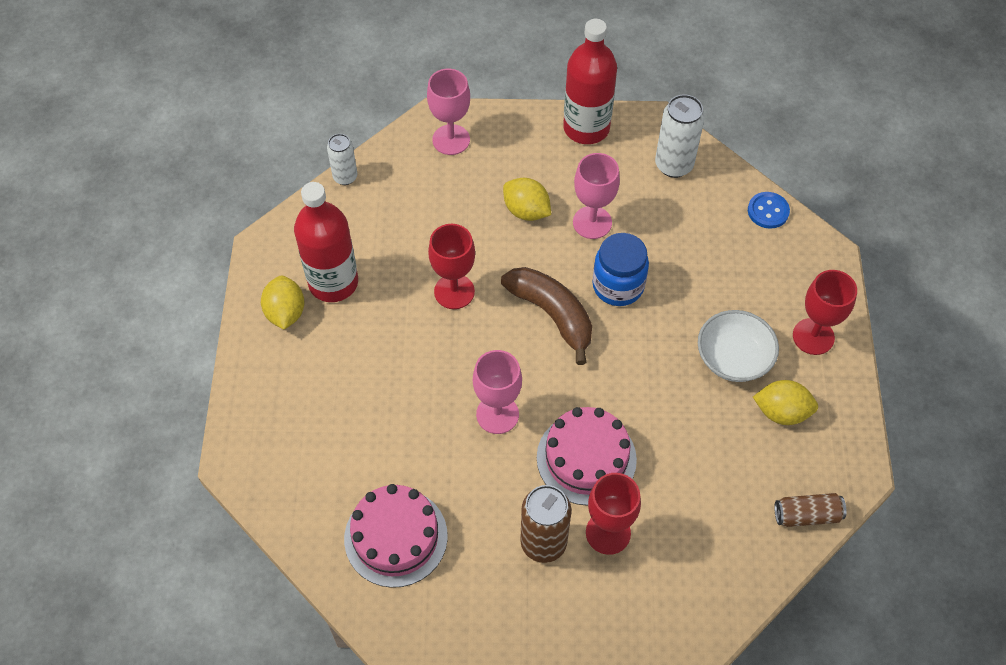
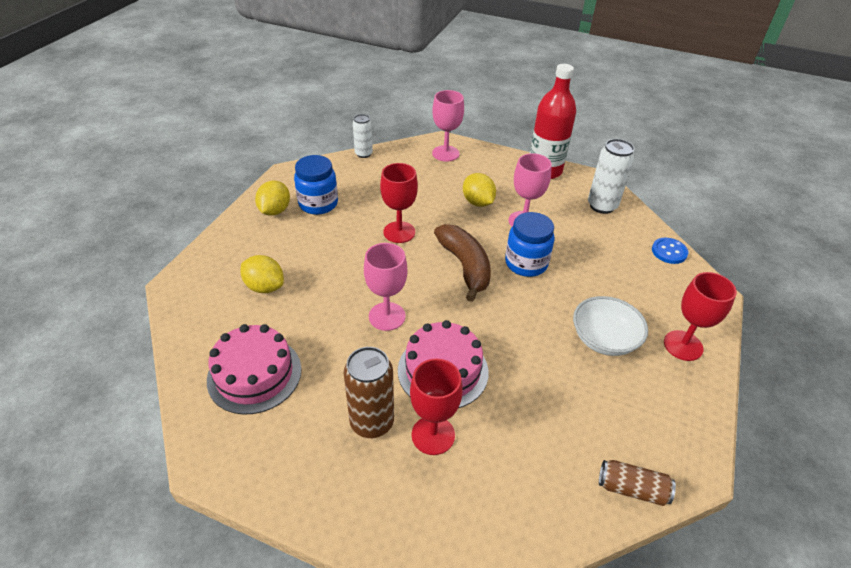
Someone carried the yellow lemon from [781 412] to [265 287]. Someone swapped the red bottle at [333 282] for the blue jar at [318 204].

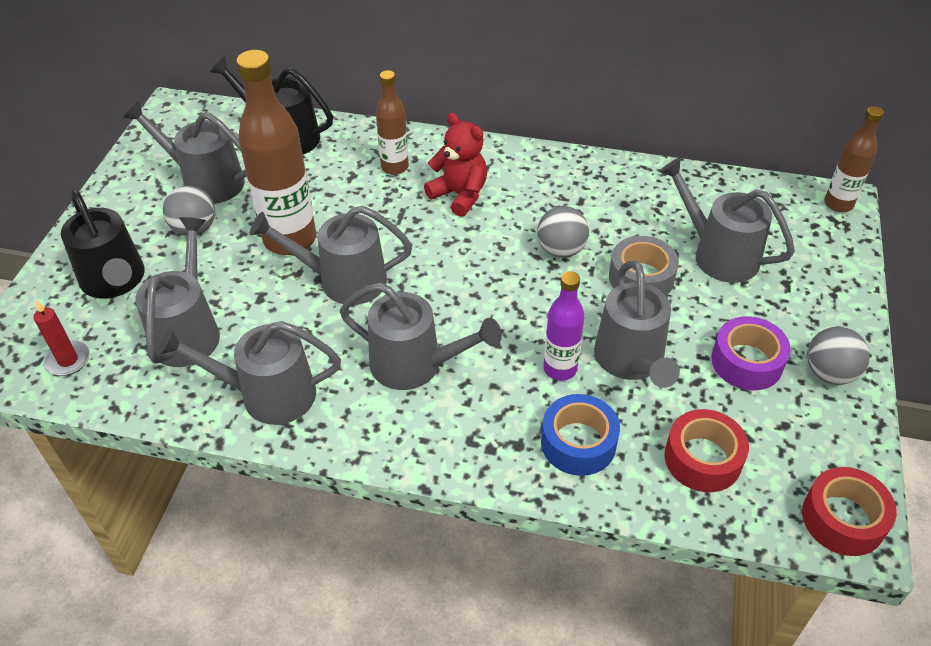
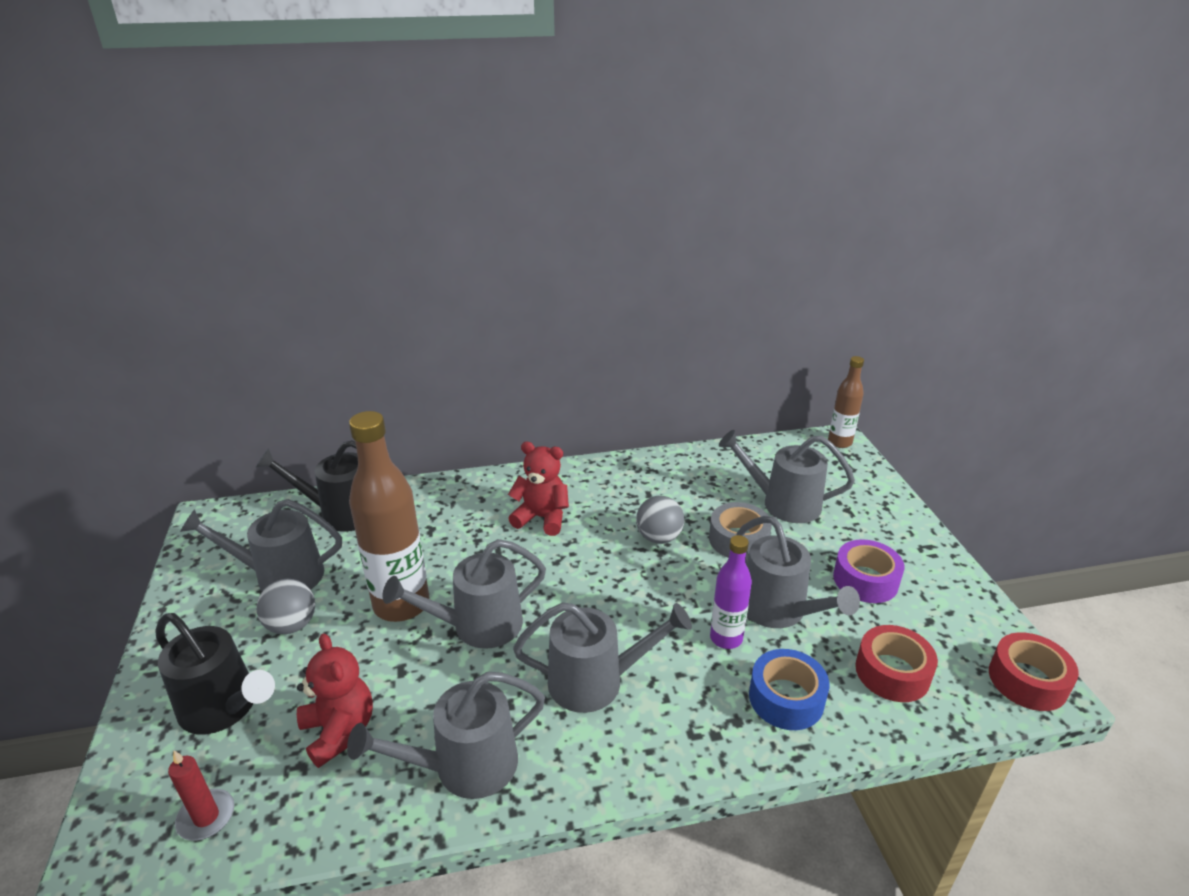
Someone swapped the grey watering can at [188 330] for the red teddy bear at [339 731]. Someone took away the brown bottle at [394 167]. Someone took away the grey ball at [829 373].

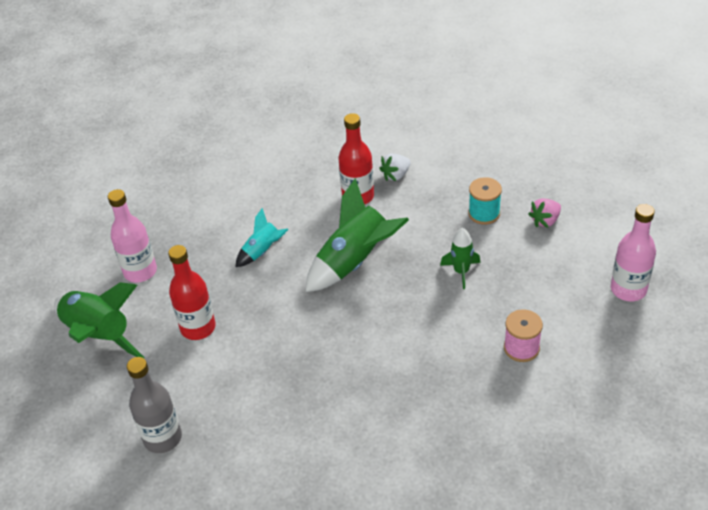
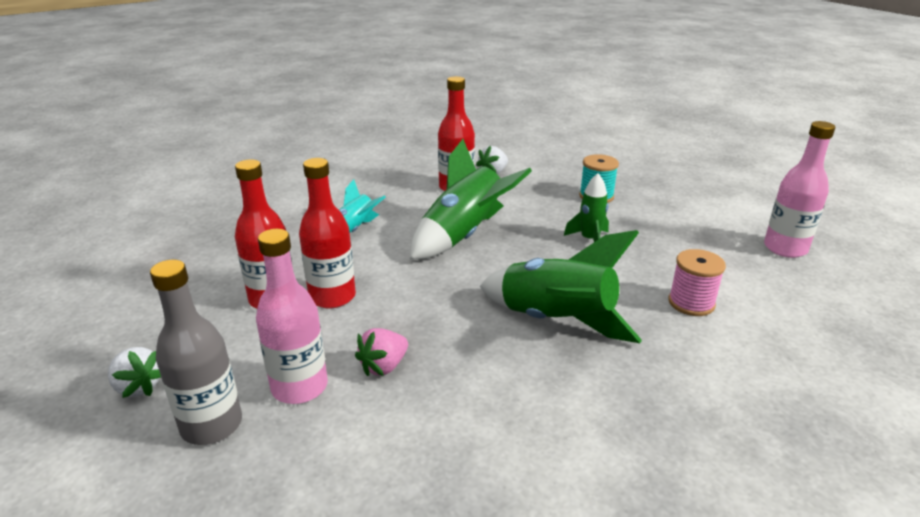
Someone put down the white strawberry at [138 387]. Someone carried the pink bottle from [140 271] to [299 387]. Someone put down the red bottle at [332 297]. Someone carried the pink strawberry from [545 221] to [384 366]. Someone carried the green rocket from [99 335] to [556 321].

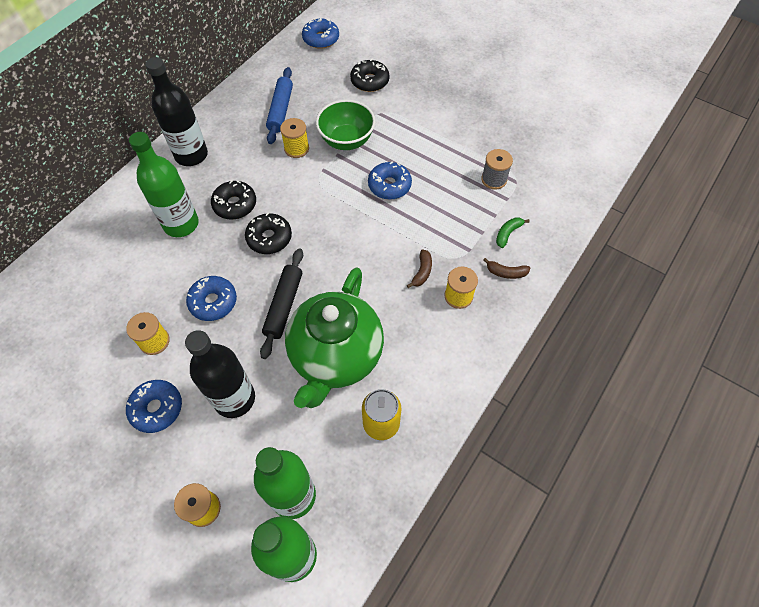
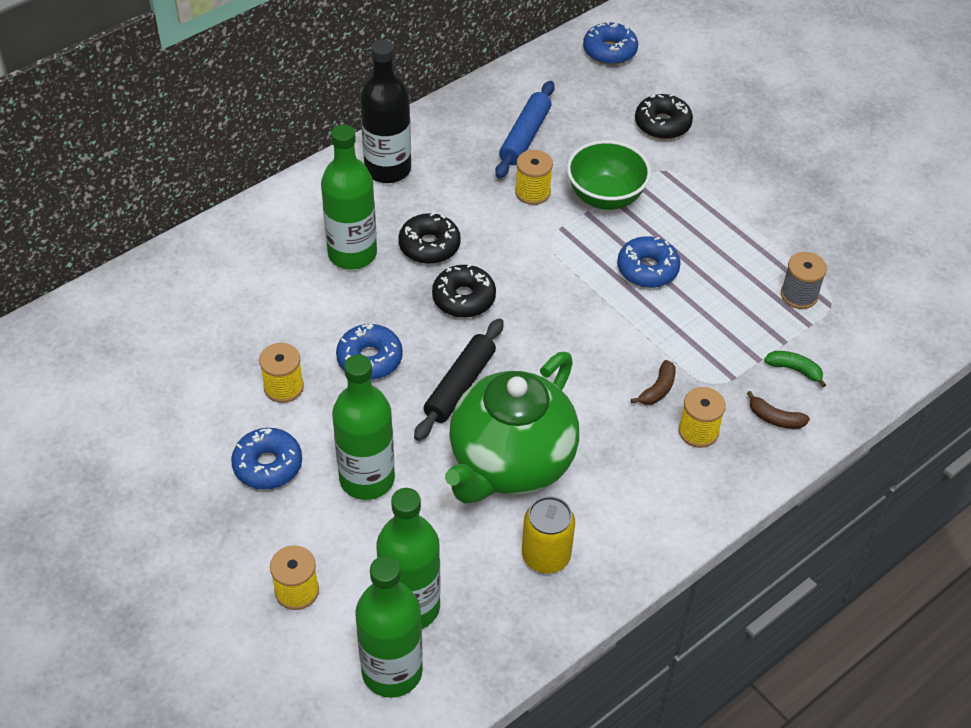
Someone repainted the black bottle at [234 398], which became the green bottle at [367 479]. Someone rotated the green banana at [508 233] by 60 degrees clockwise.

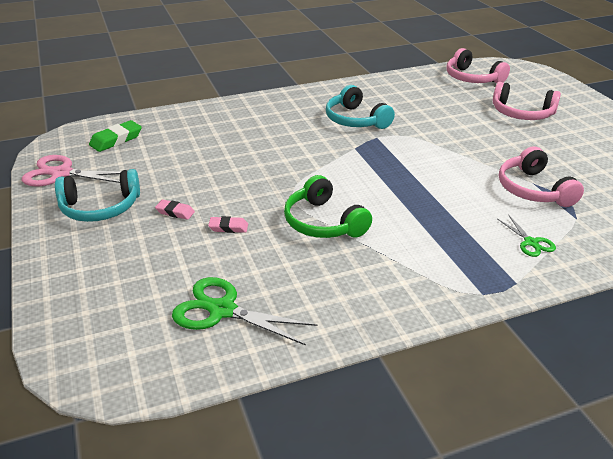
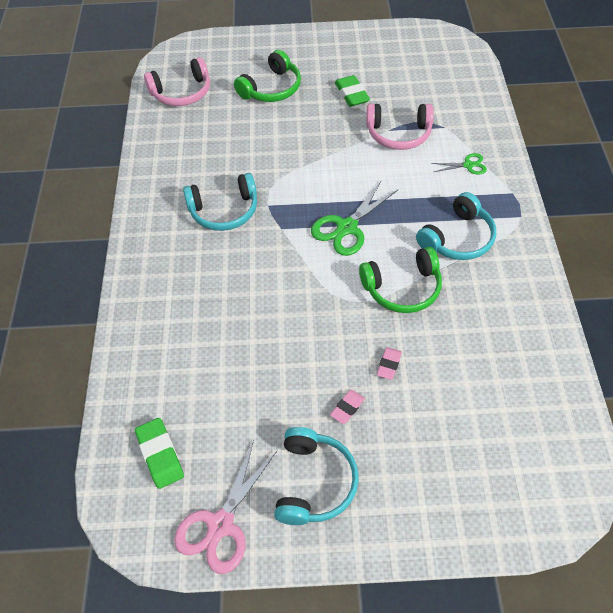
Someone repainted the pink headphones at [521 113], which became the green headphones at [272 88]. Someone carried the green scissors from [222 310] to [346 227]. Someone put down the green eraser at [351 94]. Someone put down the turquoise headphones at [458 238].

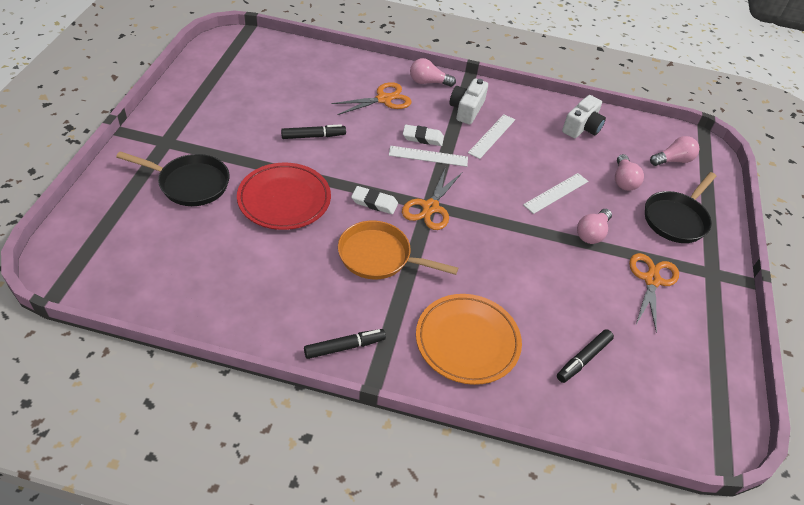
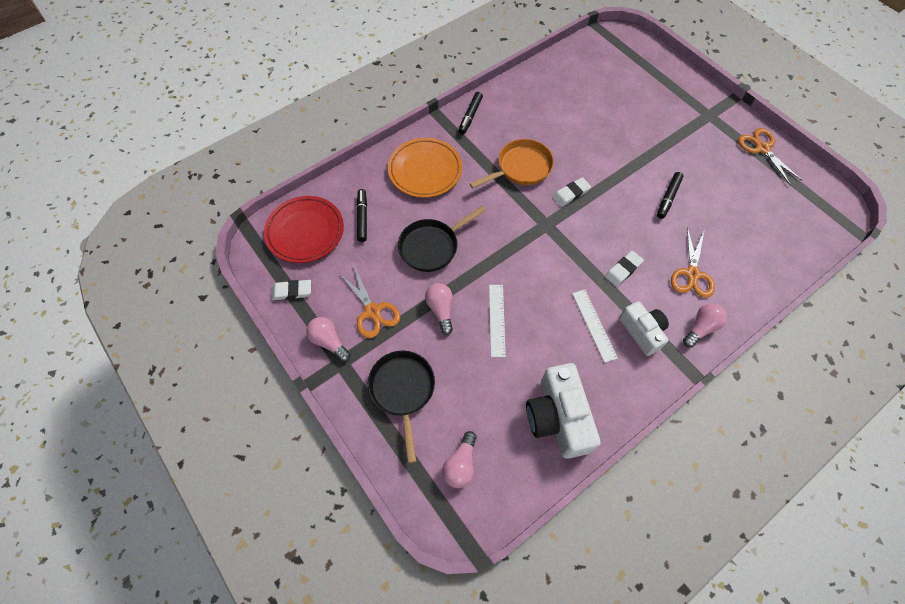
Someone carried the red plate from [284 200] to [305 231]. Someone put down the white eraser at [292 291]. Someone carried the pink light bulb from [623 180] to [329 341]. Someone carried the black pan from [190 184] to [432 246]. Someone scaled the white camera at [582 127] by 1.57. Someone carried the orange scissors from [430 207] to [762 148]. Someone took away the white ruler at [428 156].

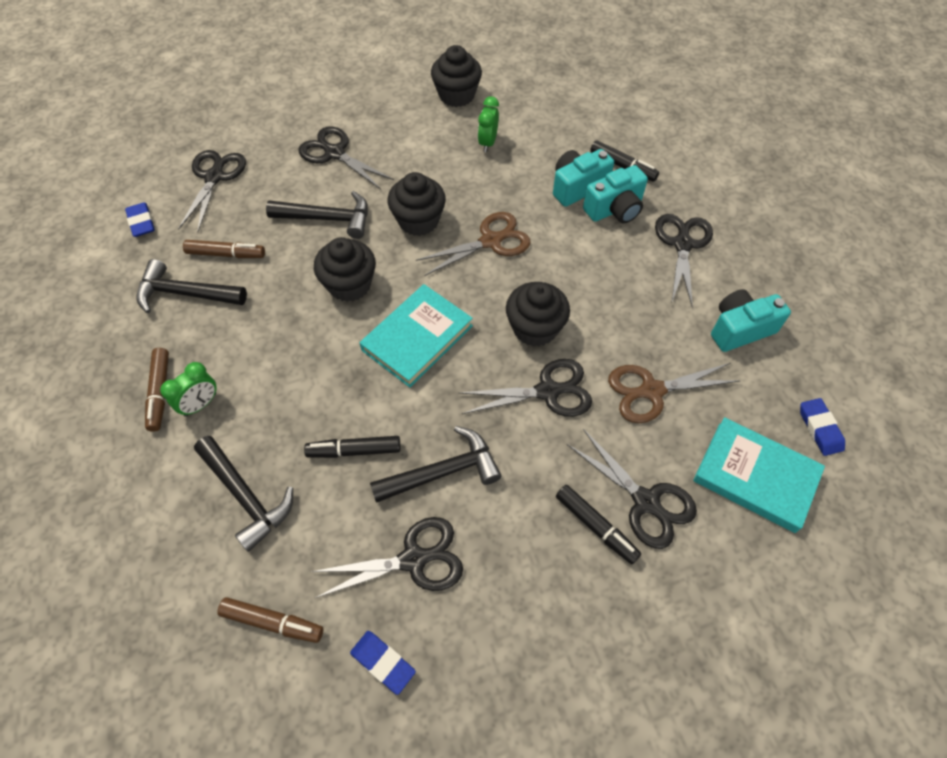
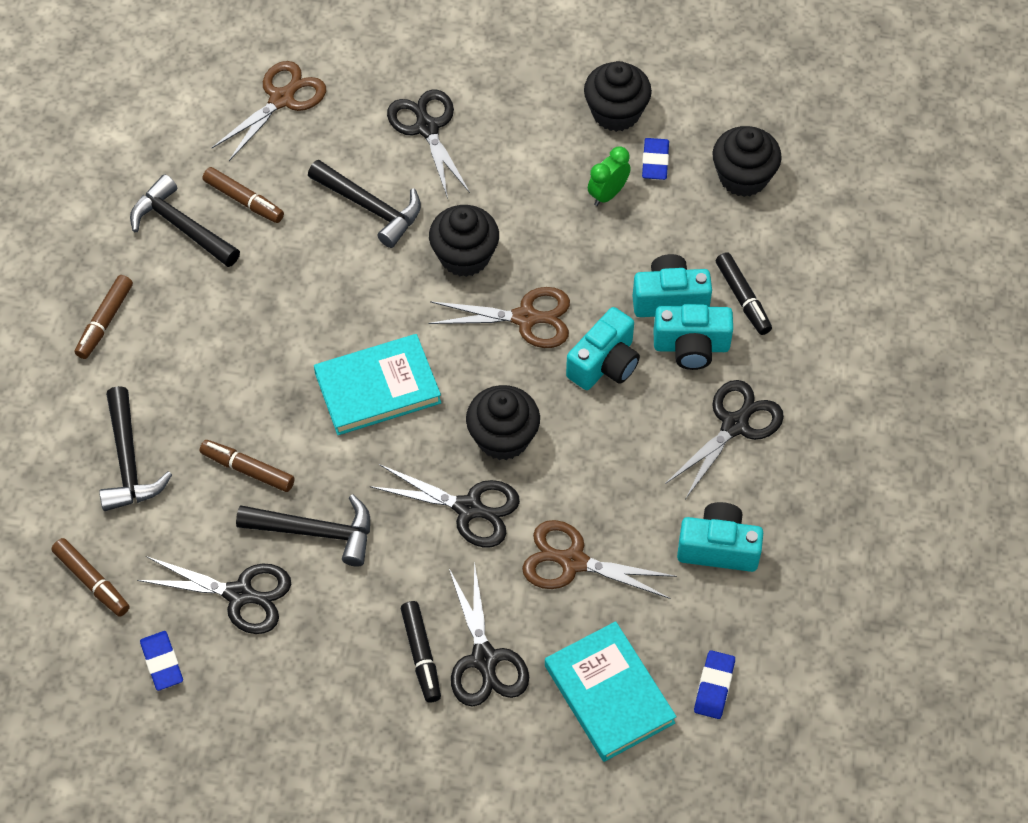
Someone repainted the black marker at [354 451], which became the brown marker at [248 470]. Someone repainted the black scissors at [214 177], which became the brown scissors at [282 99]. Someone put down the turquoise camera at [604 364]. Someone carried the blue eraser from [141 222] to [655 162]. Someone carried the black cupcake from [349 285] to [743 177]. Someone took away the green clock at [200 404].

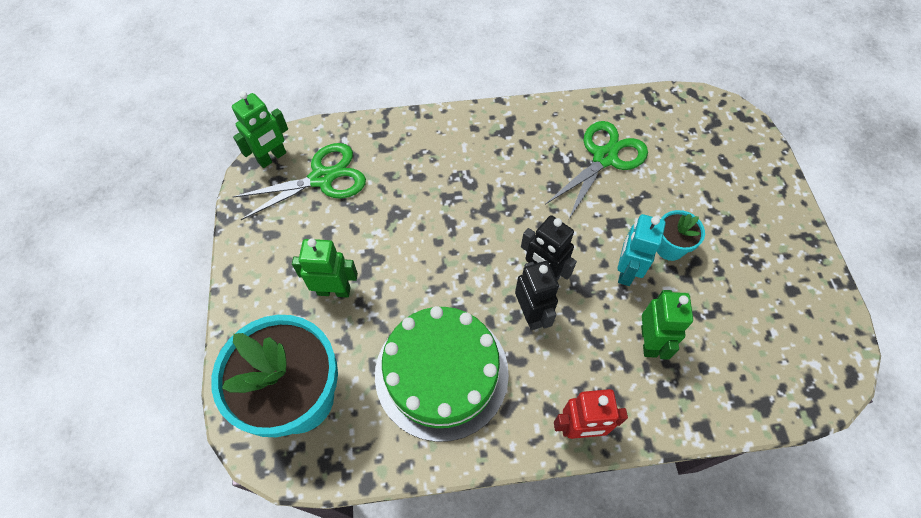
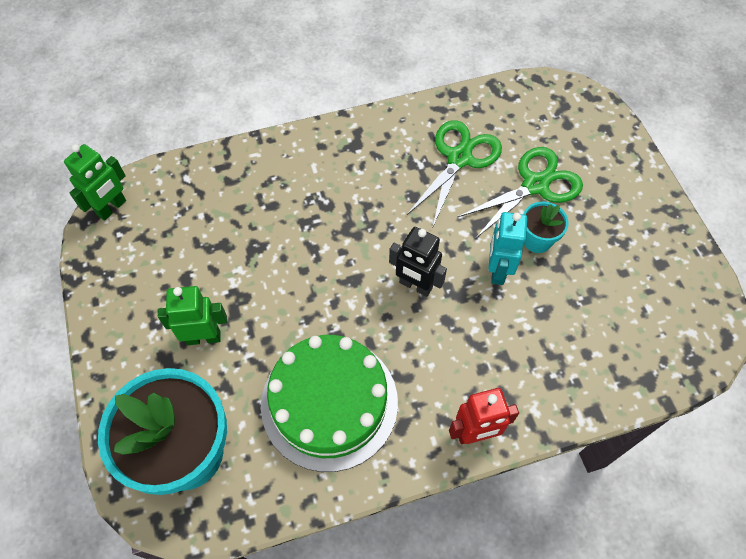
Someone carried the green scissors from [322 178] to [535 185]. Someone took away the black robot at [531 314]. Someone took away the green robot at [649 341].

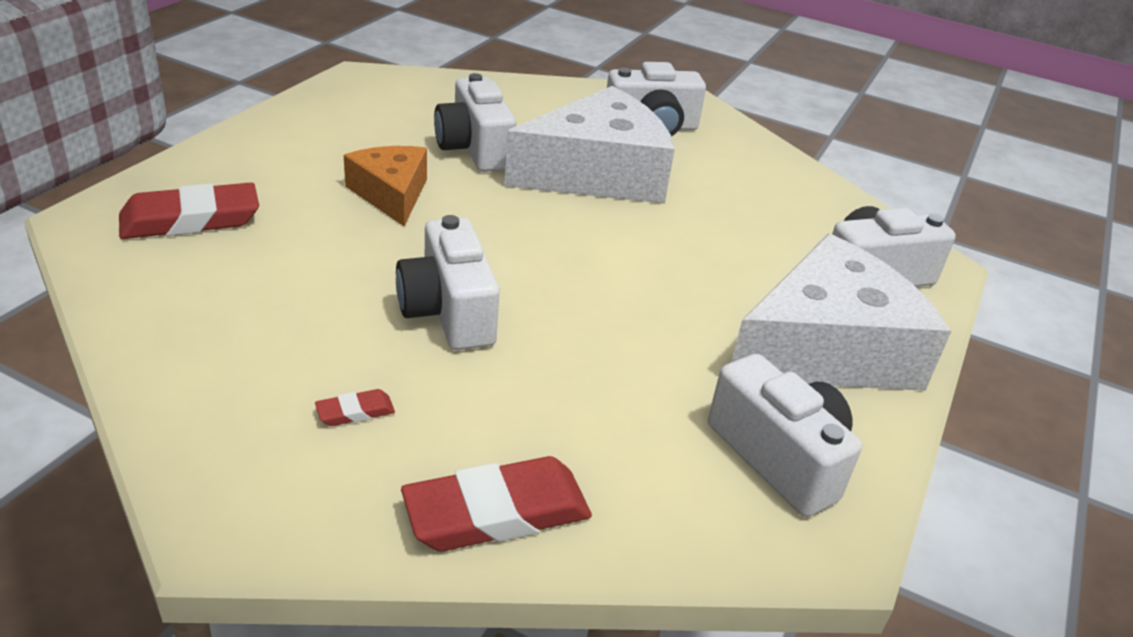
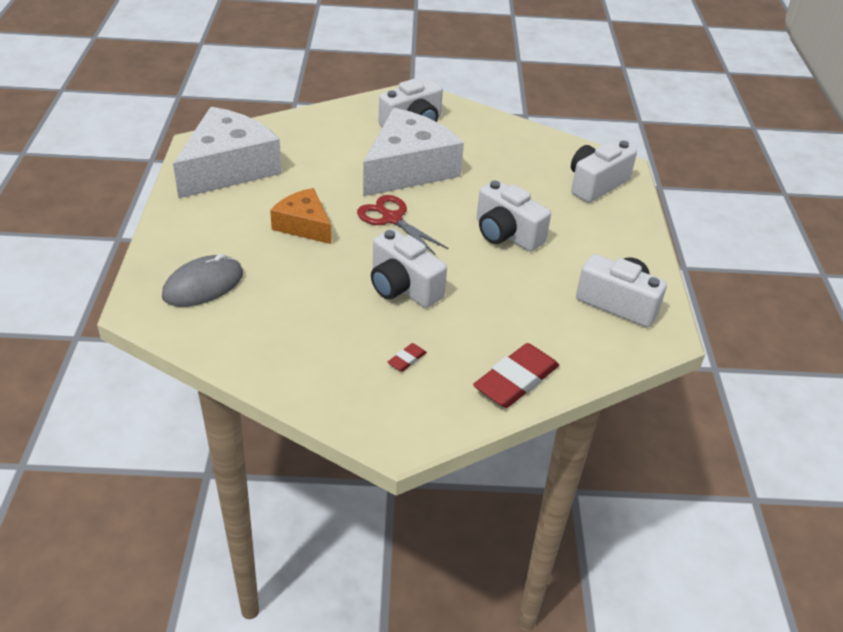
Someone swapped the red eraser at [191 220] for the grey mouse at [203 285]. Someone carried the white cheese from [827 349] to [228 168]. Someone put down the red scissors at [391 218]. Someone carried the white camera from [475 149] to [506 234].

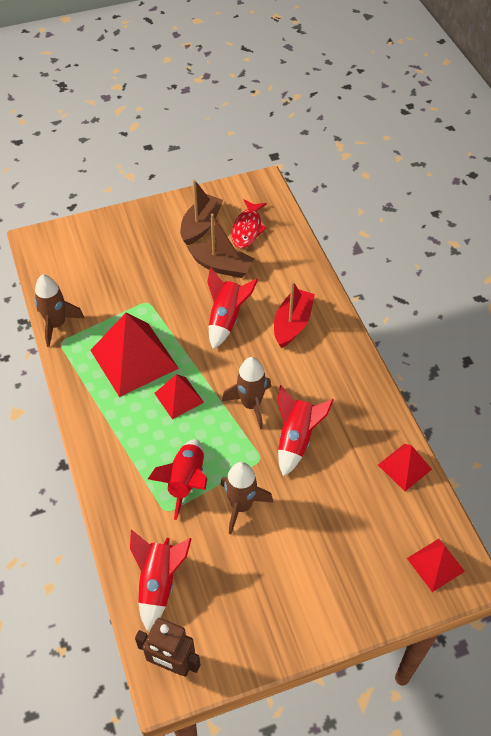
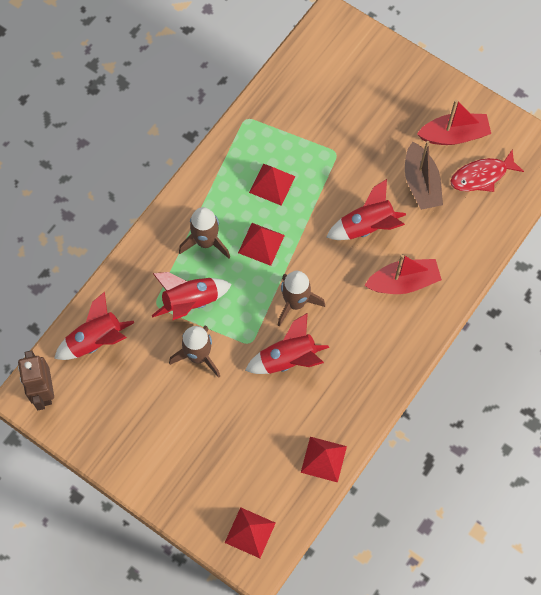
Someone carried the brown rocket from [57 324] to [206 242]. Someone scaled the red pyramid at [134 359] by 0.54. Someone repainted the brown boat at [201 226], which became the red boat at [454 135].

